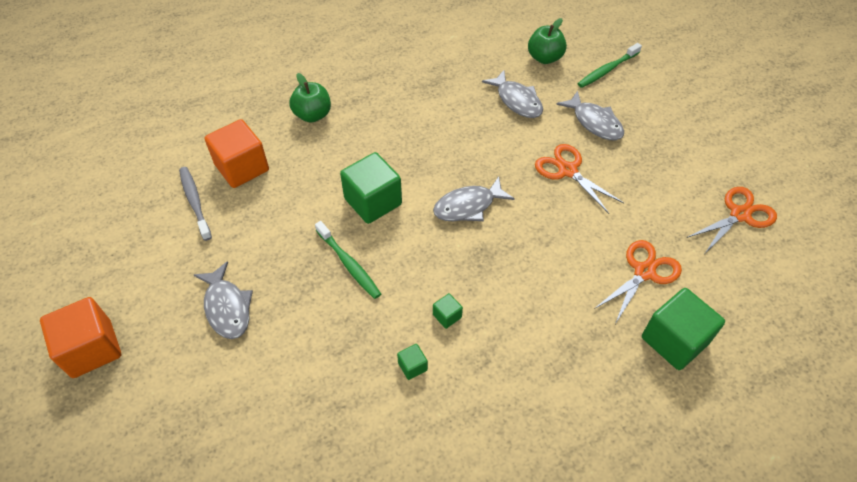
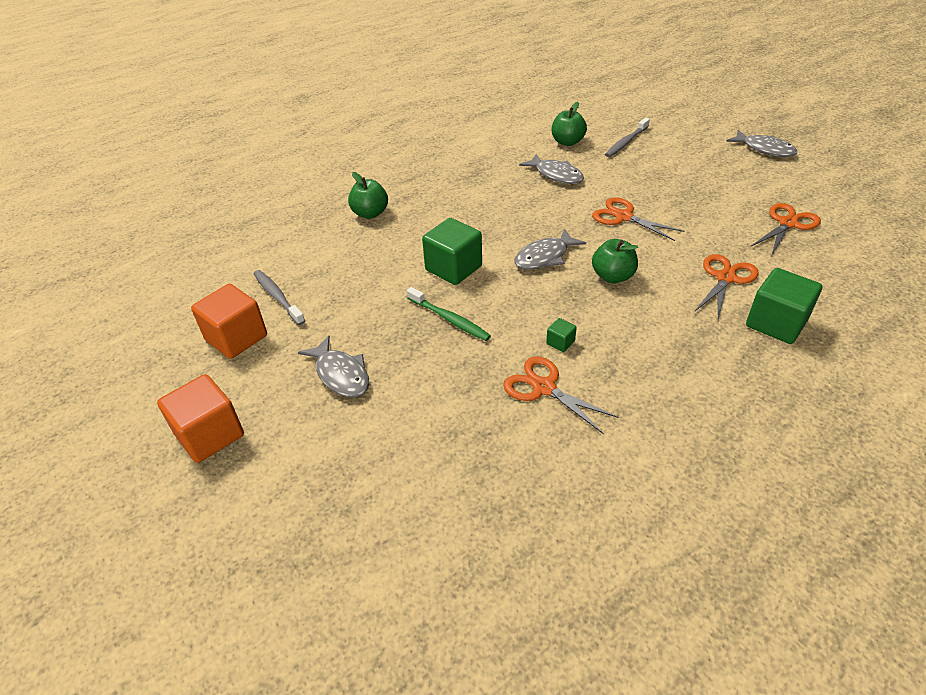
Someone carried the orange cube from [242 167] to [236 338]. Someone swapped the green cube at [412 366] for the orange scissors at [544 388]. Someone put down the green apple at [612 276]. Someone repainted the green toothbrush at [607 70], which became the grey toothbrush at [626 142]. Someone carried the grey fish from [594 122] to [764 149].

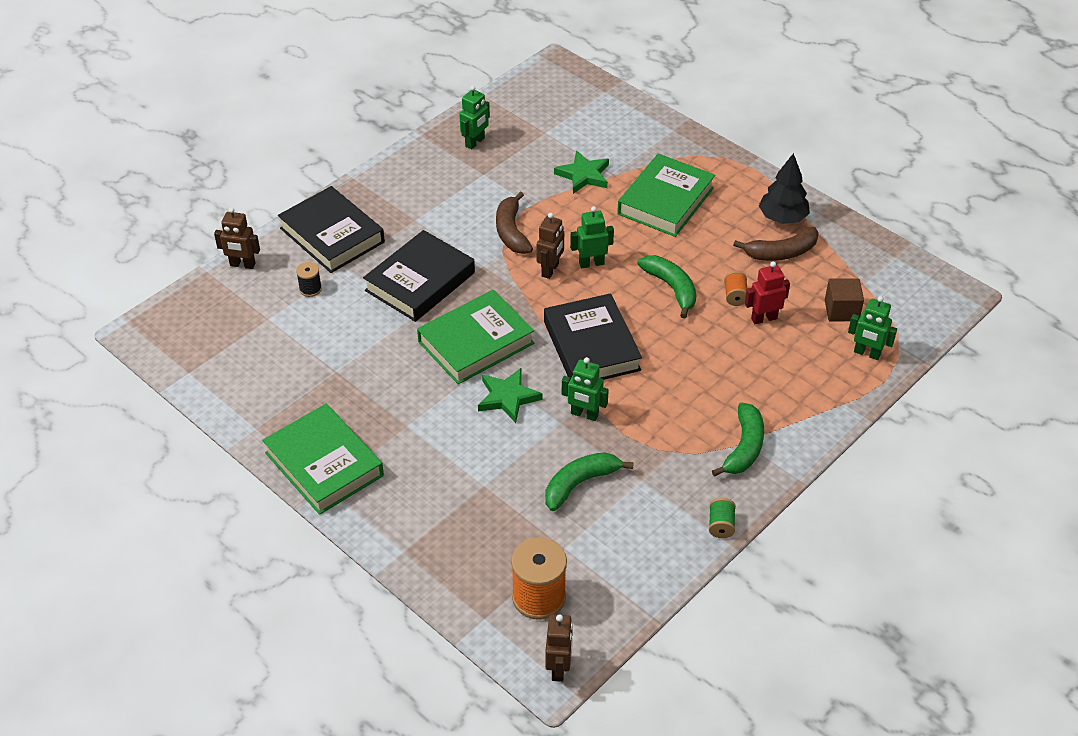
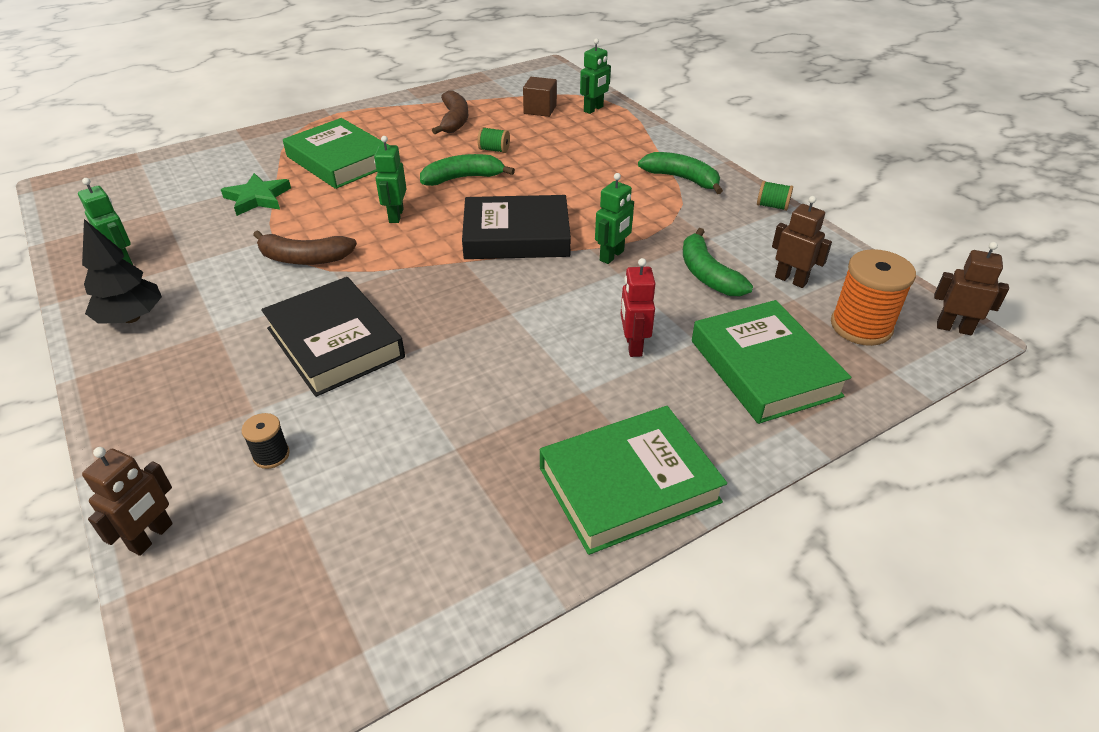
Someone carried the black tree from [782 218] to [132 318]. Someone repainted the orange spool at [735 296], which became the green spool at [494 150]. Someone carried the red robot from [764 318] to [633 345]. Someone carried the green book from [476 342] to [764 368]. Someone carried the brown robot from [550 270] to [791 280]. Someone took away the black book at [332 235]. Someone took away the green star at [507 397].

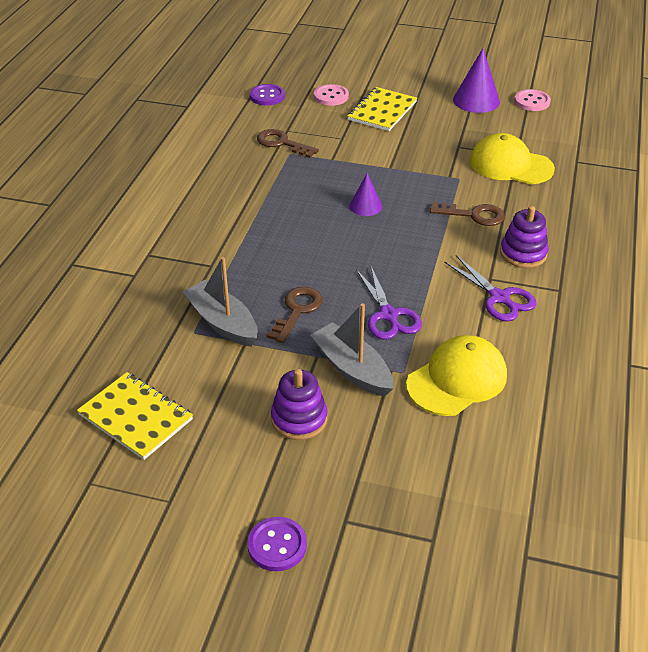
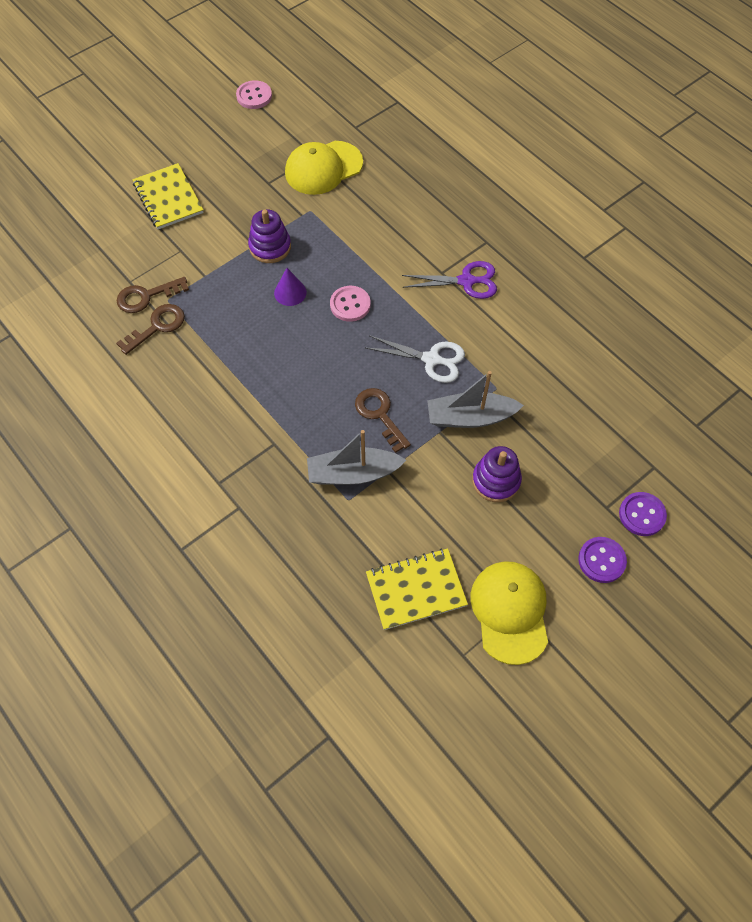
Someone carried the brown key from [473 215] to [157 327]. Someone carried the purple stacking toy from [523 253] to [270 247]. Someone carried the pink button from [331 96] to [350 305]. Someone repainted the purple scissors at [388 315], which became the white scissors at [432 359]. Someone carried the yellow cap from [457 379] to [510 612]. Someone carried the purple button from [267 96] to [642 515]. Someone took away the purple cone at [476 100].

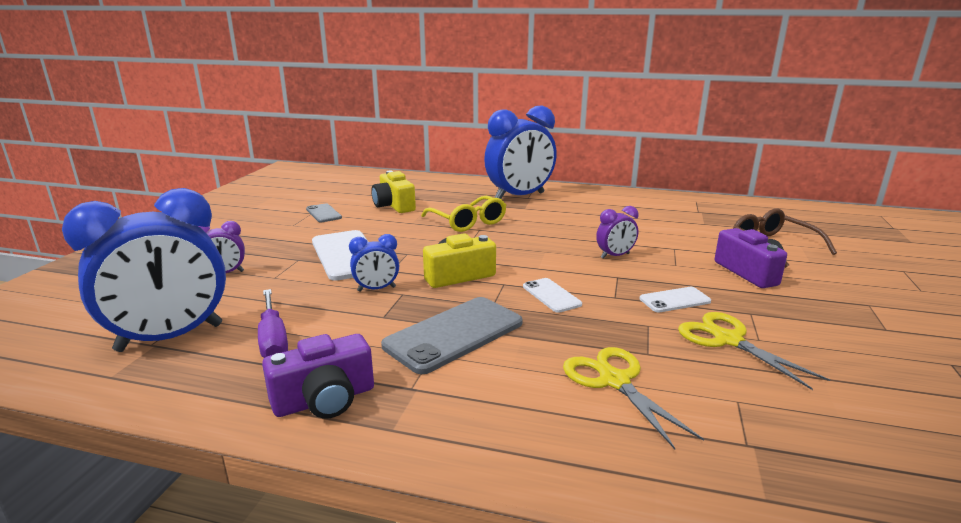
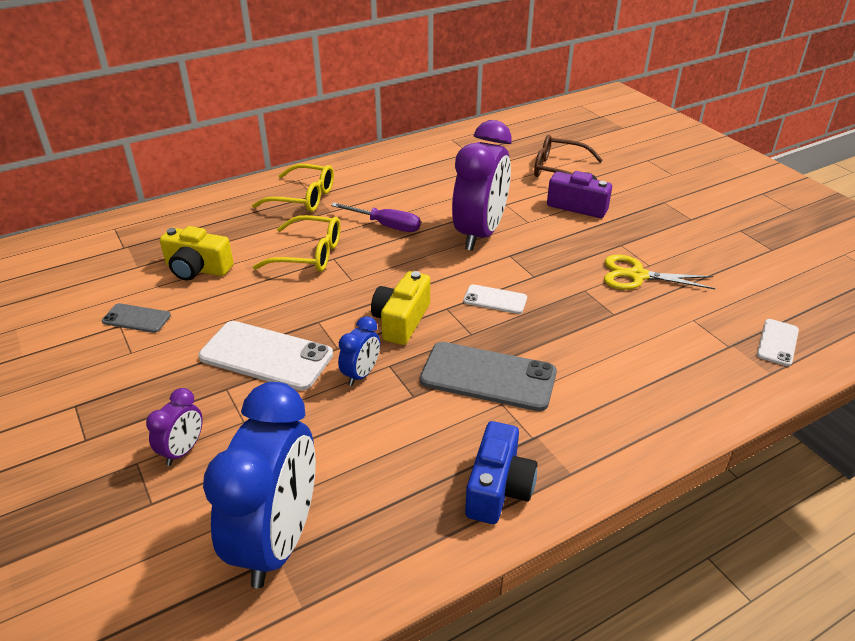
Someone swapped the blue clock at [519 197] for the yellow glasses at [304 198]. Someone carried the purple screwdriver from [273 339] to [386 225]. Someone rotated the grey phone at [454 334] by 75 degrees counterclockwise. Someone scaled the purple clock at [615 256] by 2.22. Someone repainted the purple camera at [325 400], which became the blue camera at [498 488]. Someone carried the white phone from [674 300] to [777 342]. Someone took away the yellow scissors at [614 381].

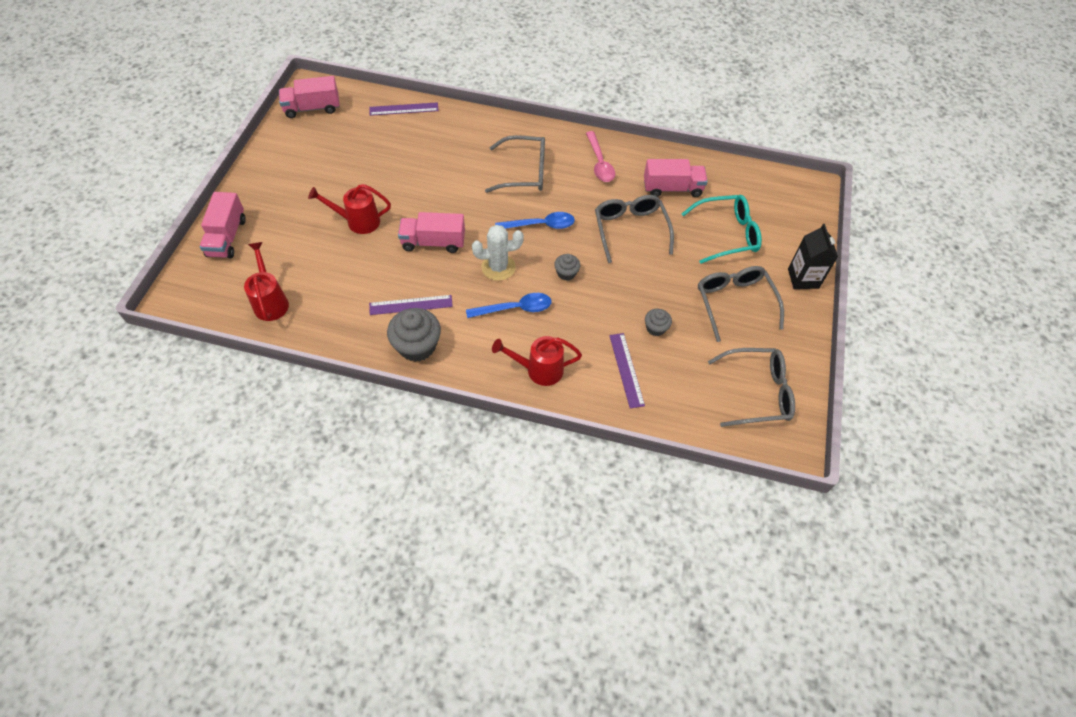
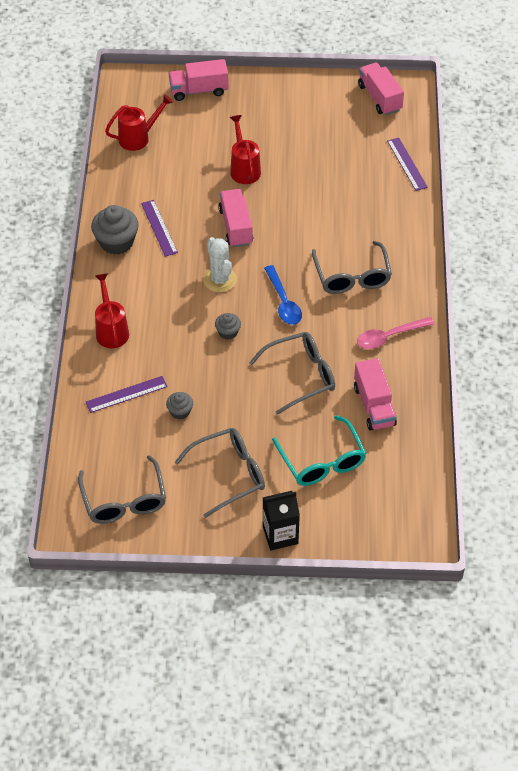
Someone took away the blue spoon at [515 308].

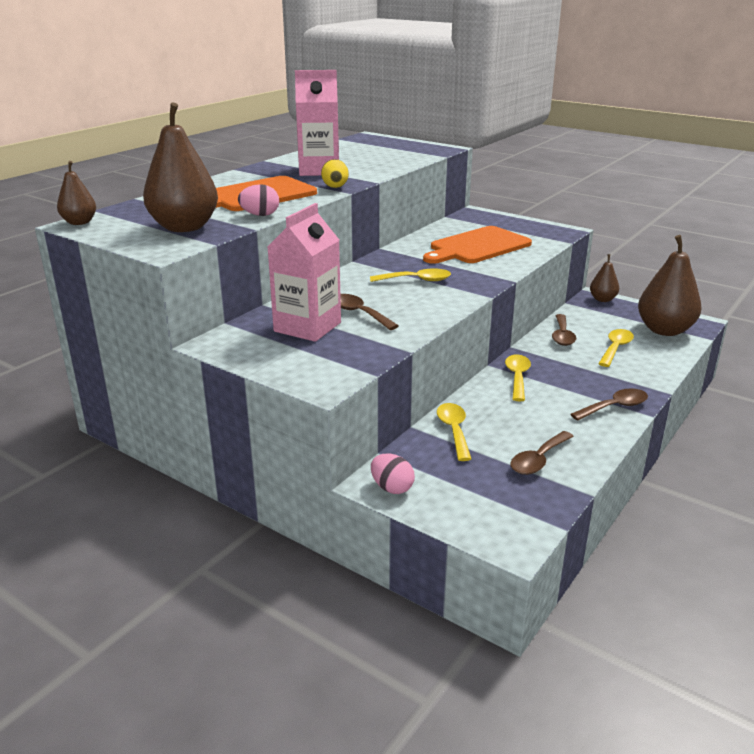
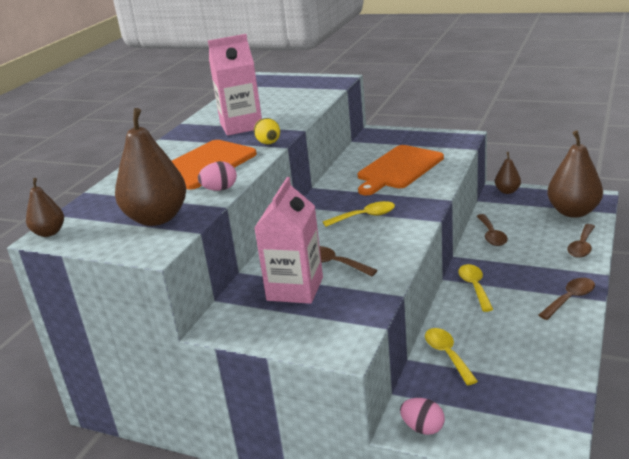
Someone carried the brown spoon from [538 460] to [582 246]. Someone took away the yellow spoon at [615 348].

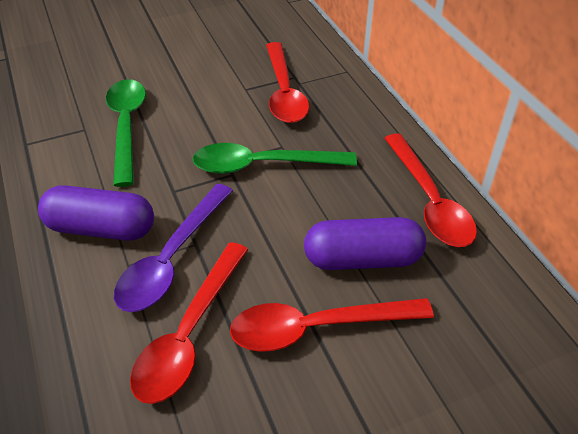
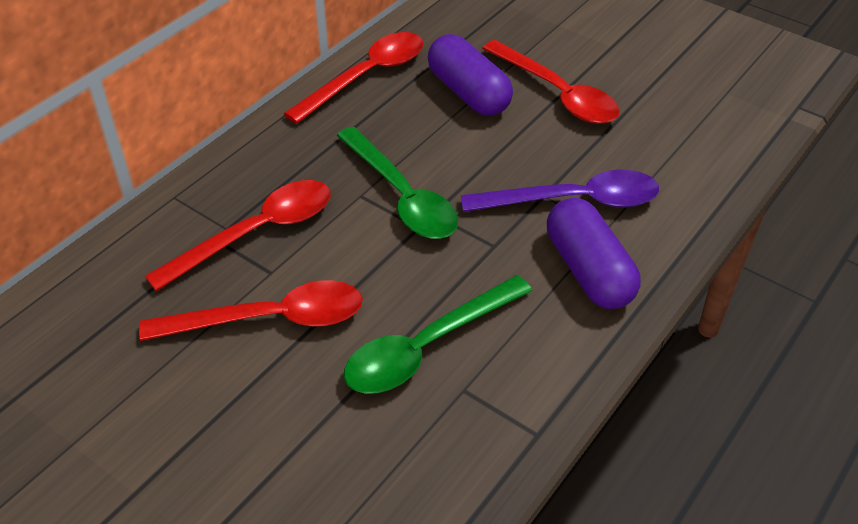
Someone carried the red spoon from [189 333] to [270 319].

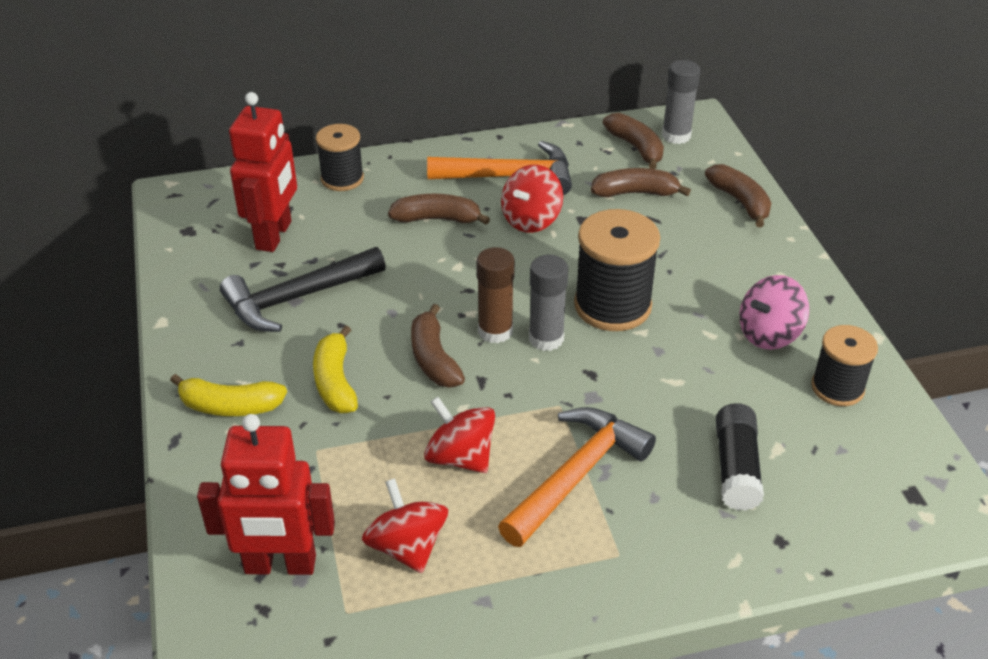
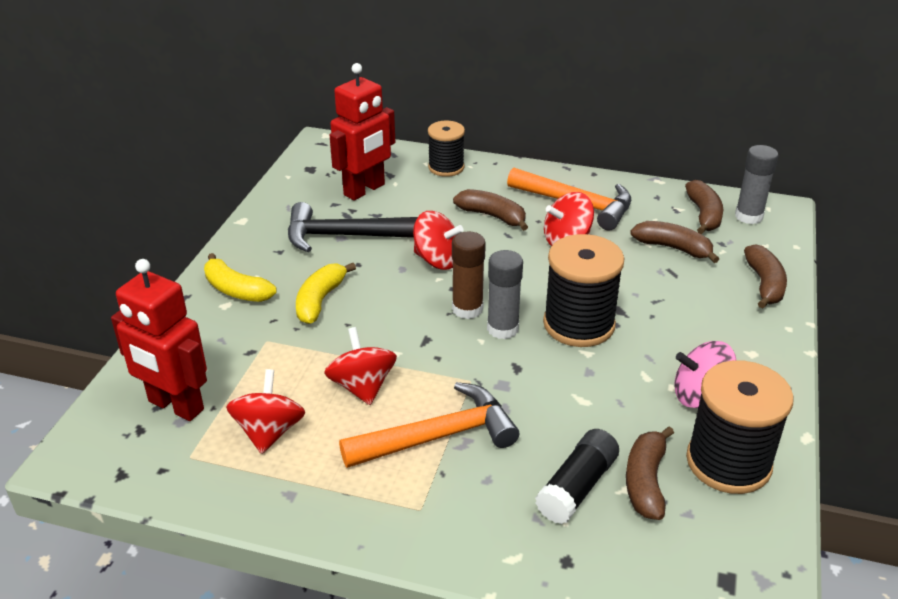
Someone put down the red spinning top at [437 260]. Someone carried the brown banana from [434 358] to [645 481]. Someone scaled the black spool at [837 388] by 1.59.

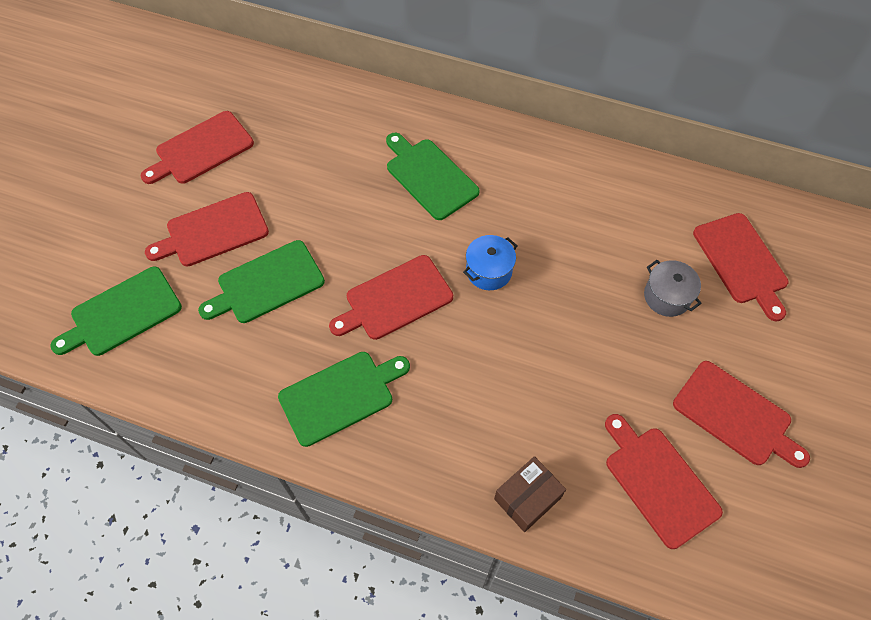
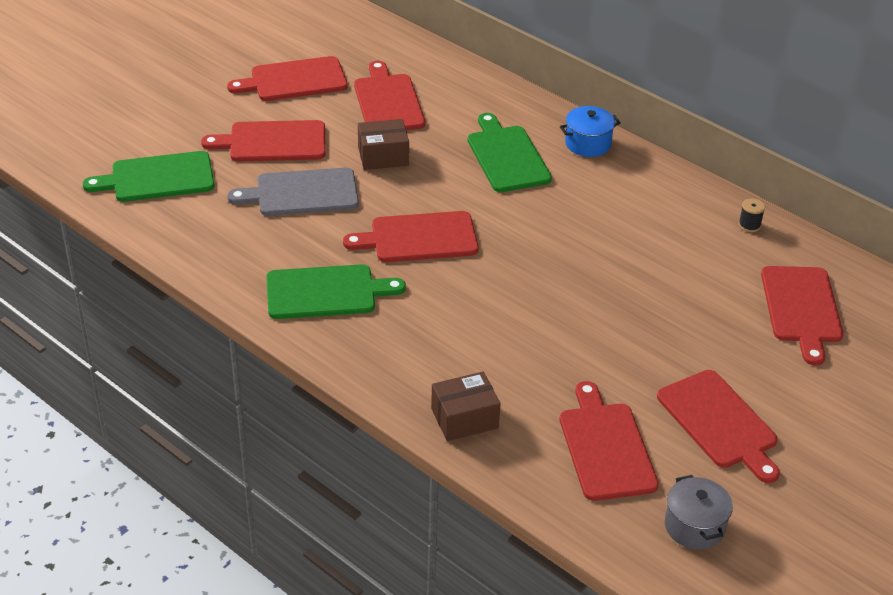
Someone repainted the green cutting board at [267 283], which became the grey cutting board at [302 193]. Someone put down the red cutting board at [388 101]. Someone put down the brown box at [383 156]. Someone carried the blue pot from [489 271] to [588 144]. Someone carried the grey pot from [667 296] to [694 526]. Someone put down the black spool at [749 225].

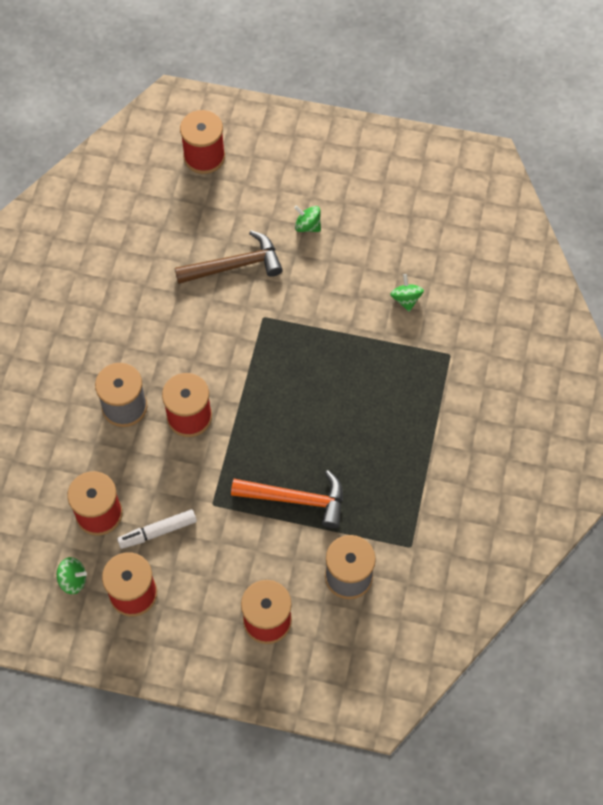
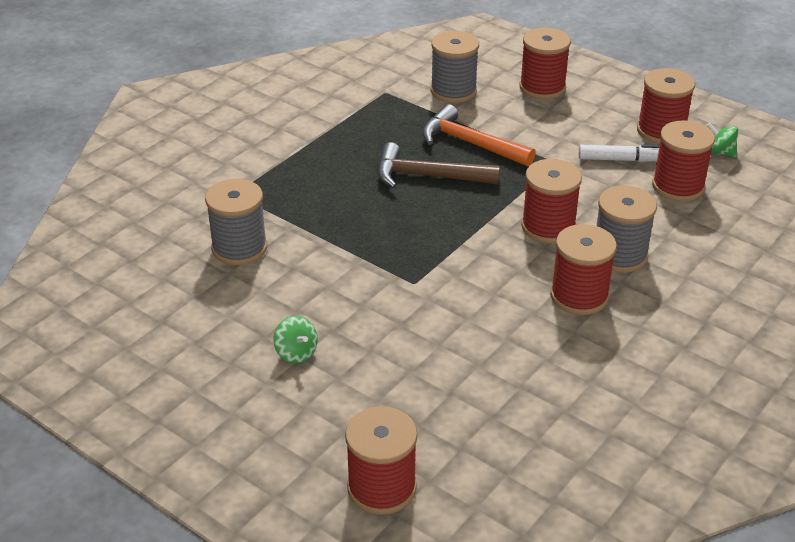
Someone swapped the green spinning top at [406 299] for the grey spool at [239 248]. Someone carried the brown hammer from [235 265] to [427 176]. Someone put down the red spool at [579 296].

